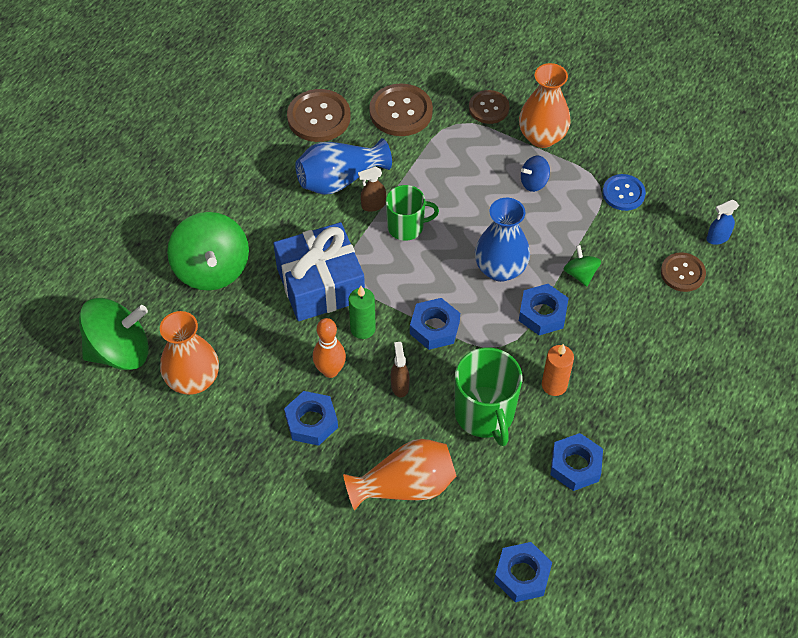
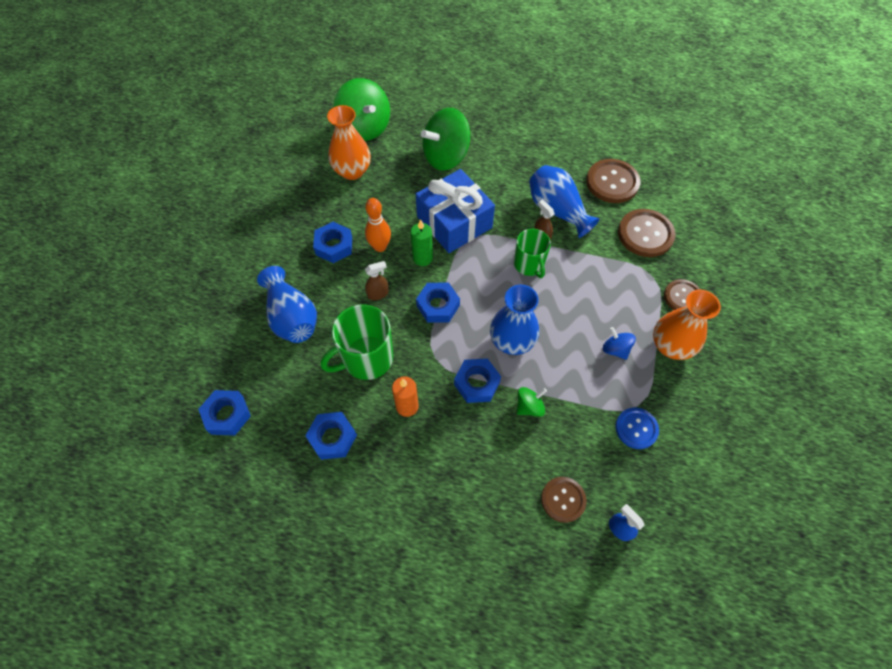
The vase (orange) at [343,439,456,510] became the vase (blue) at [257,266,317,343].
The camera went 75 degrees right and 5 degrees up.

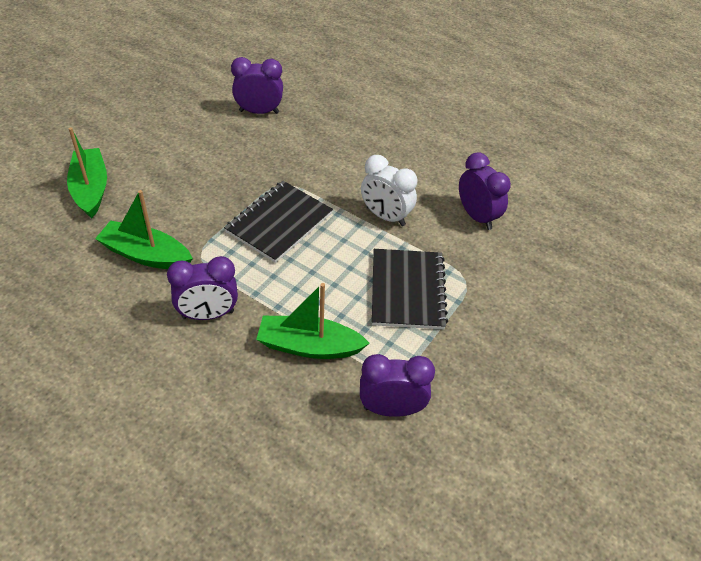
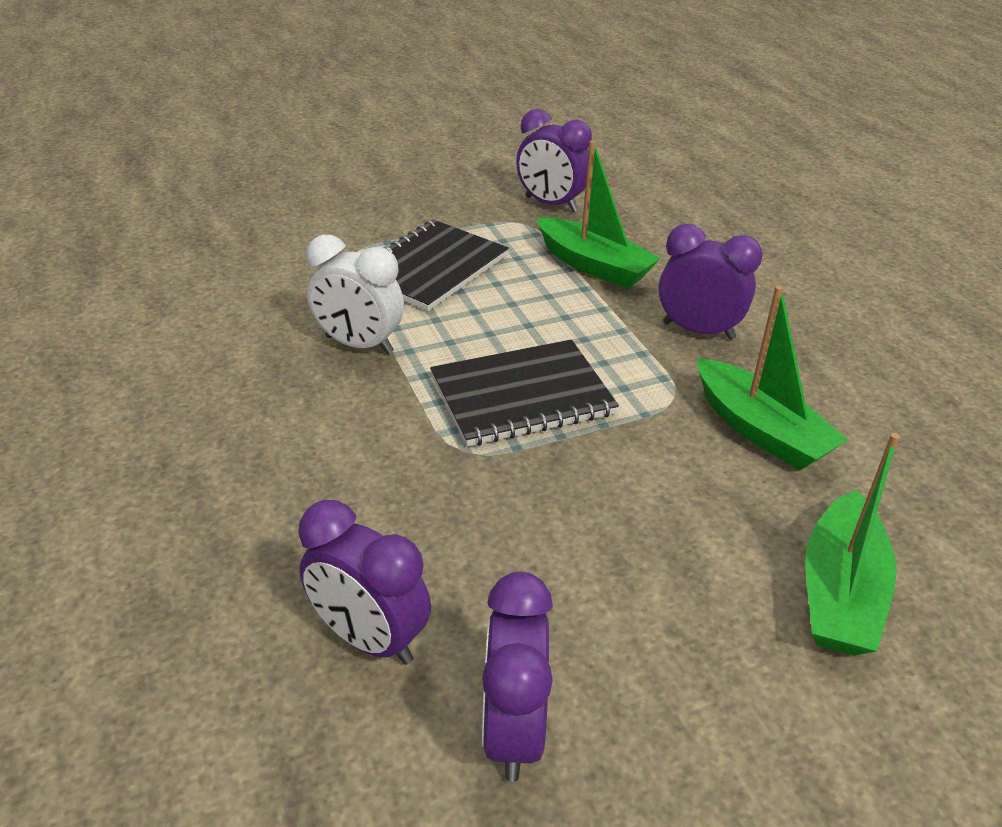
The clock (purple) moved from [459,152,511,230] to [482,572,553,782].
The clock (white) at [361,155,417,226] turned 135 degrees clockwise.
The camera went 145 degrees left and 10 degrees down.

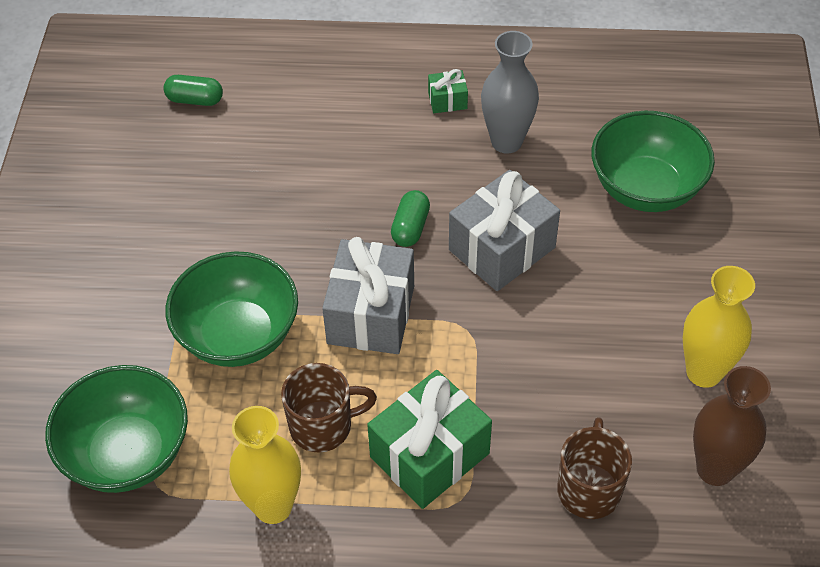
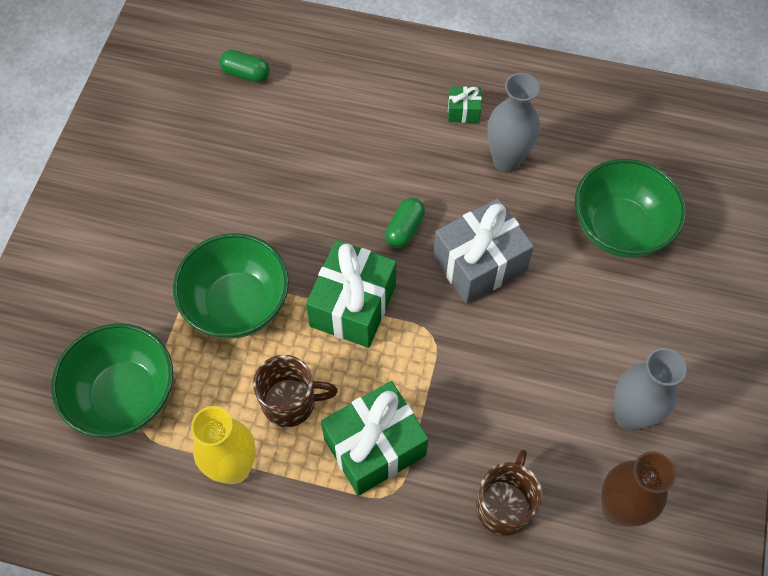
The gift (grey) at [322,237,414,354] became the gift (green) at [306,240,397,348].
The vase (yellow) at [683,266,755,388] became the vase (grey) at [614,348,687,431].
The camera went 10 degrees right and 10 degrees up.

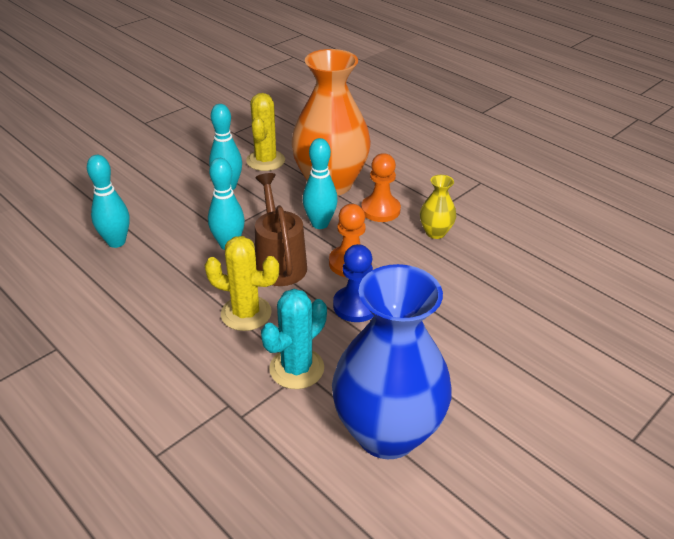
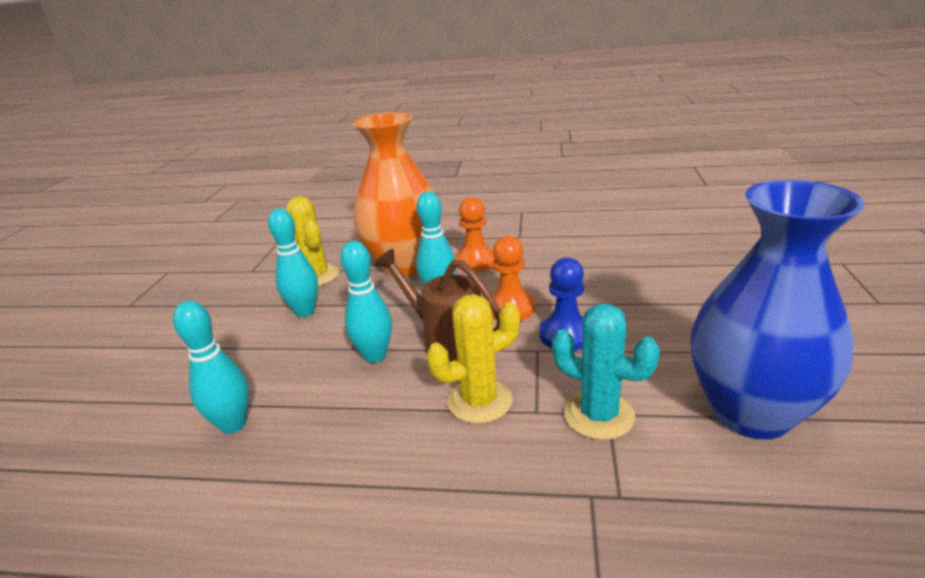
The vase (yellow) at [420,175,456,239] disappeared.
The cactus (turquoise) at [261,289,327,389] turned 60 degrees counterclockwise.
The camera went 35 degrees left and 10 degrees down.

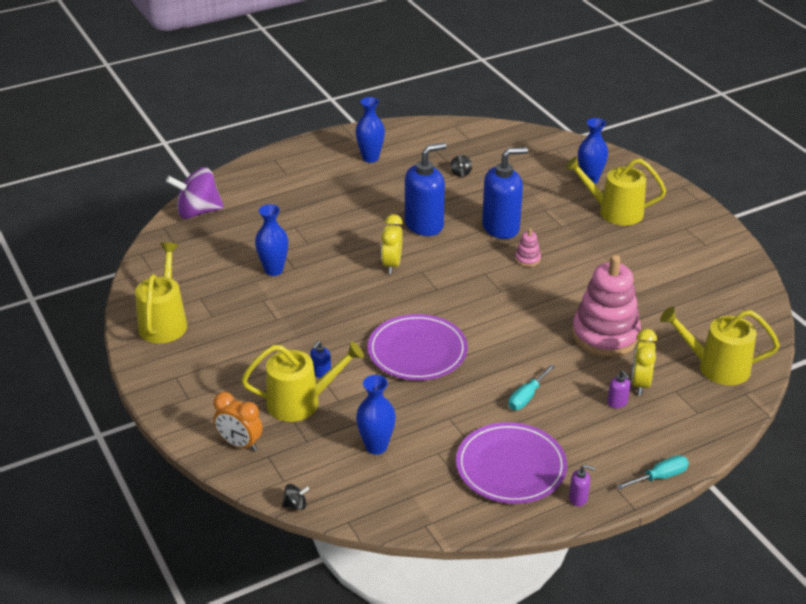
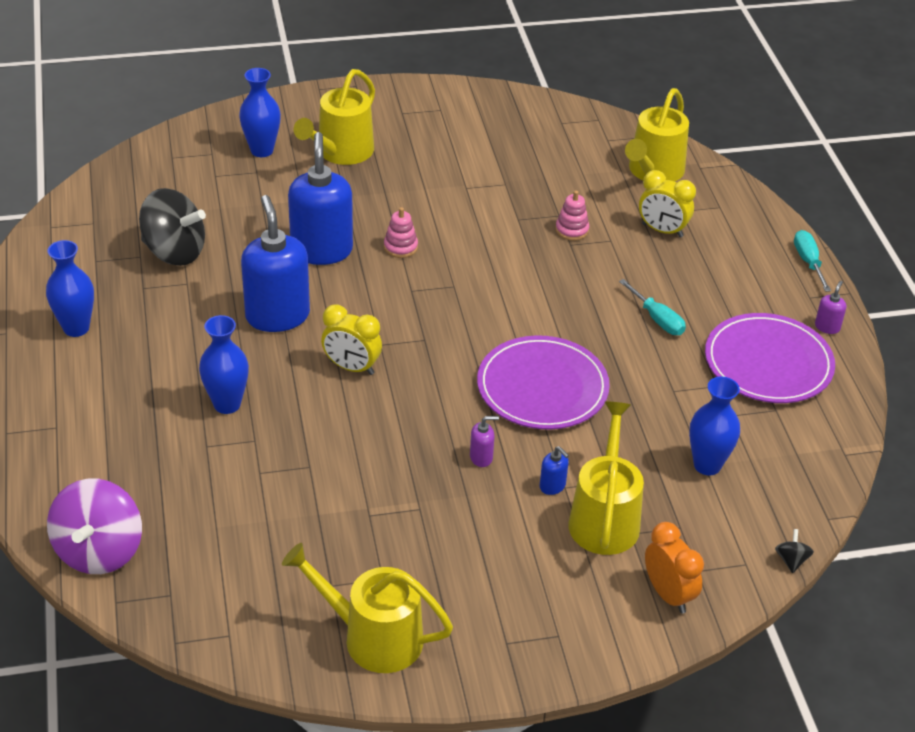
The vase (blue) moved from [255,204,288,276] to [199,315,249,414].
The soap dispenser (purple) moved from [607,371,631,408] to [470,416,499,467].
The clock (orange) at [213,392,263,451] turned 75 degrees counterclockwise.
The spinning top (black) at [451,155,472,177] changed to 2.50 times the size.
The stacking toy (pink) at [572,255,641,357] changed to 0.41 times the size.
The camera went 75 degrees left and 5 degrees up.

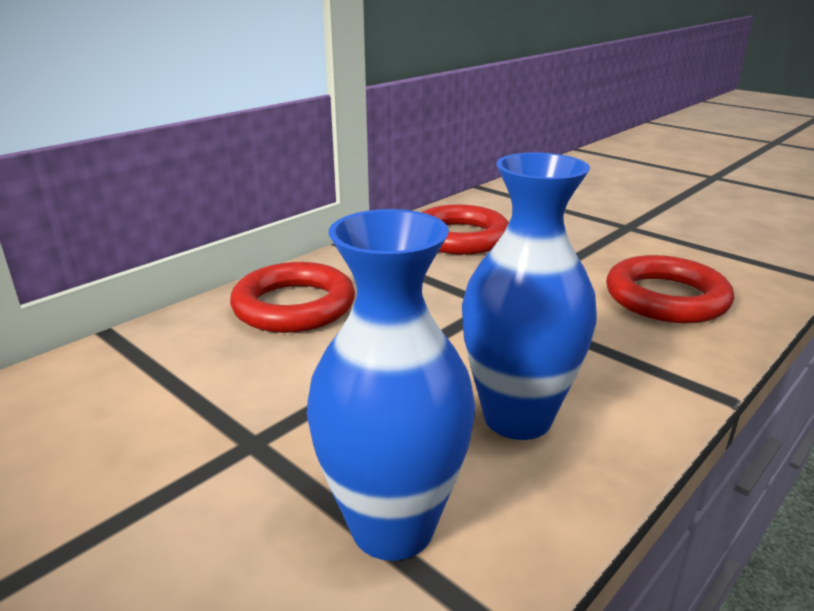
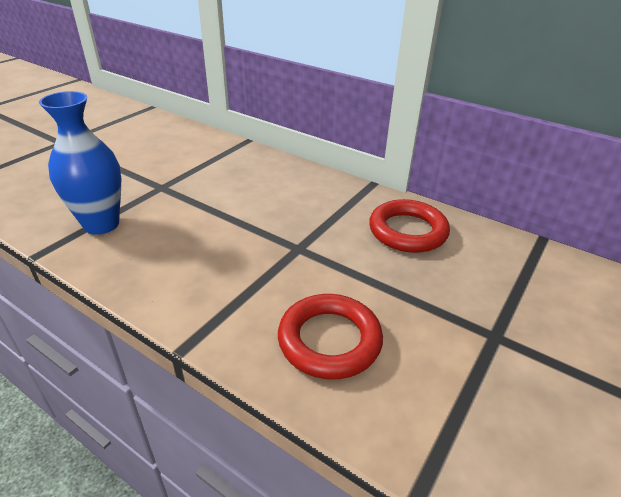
The ring (red) at [230,262,355,333] disappeared.
The vase (blue) at [462,152,597,440] disappeared.
The camera went 80 degrees right and 10 degrees up.

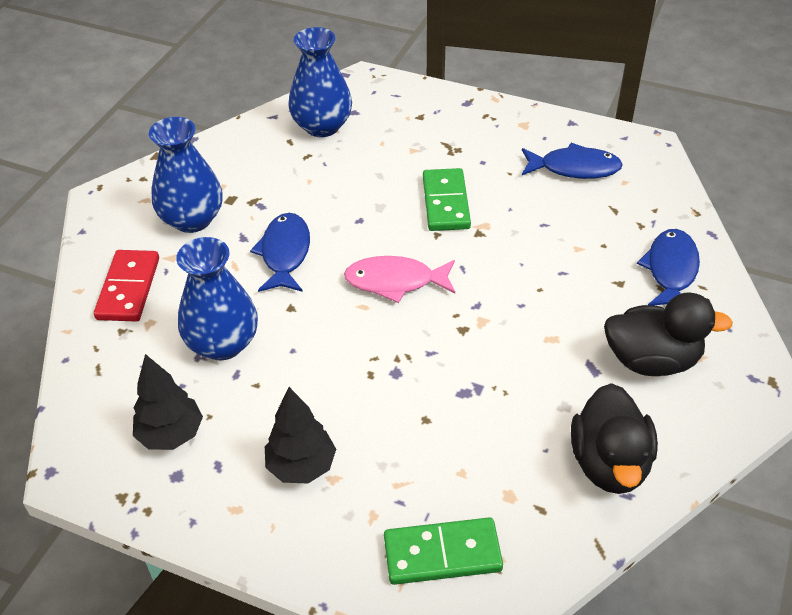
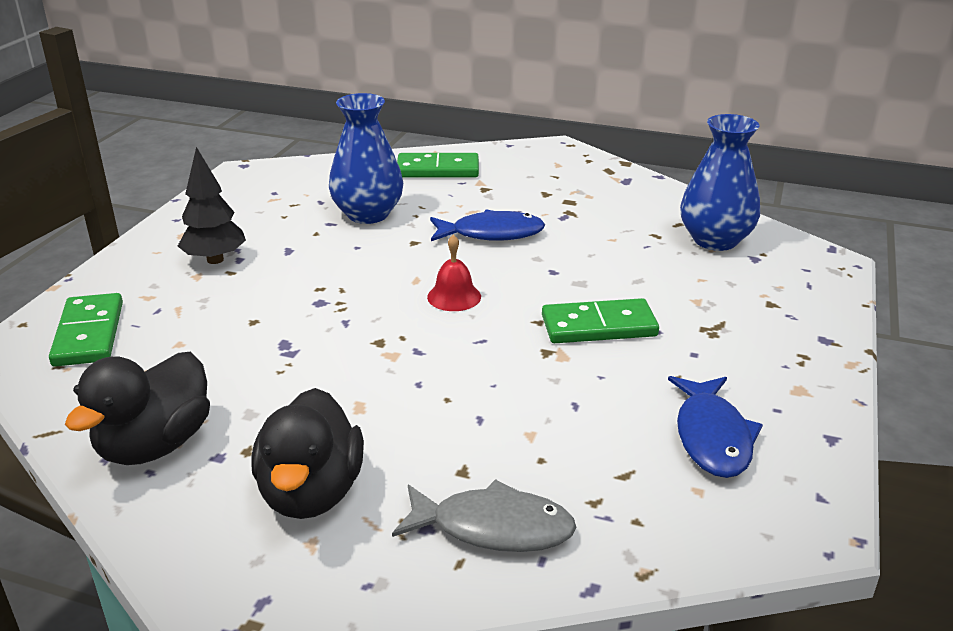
The tree (black) at [133,354,203,450] disappeared.
The vase (blue) at [149,117,223,233] disappeared.
The fish (pink) at [344,256,455,303] was replaced by the bell (red) at [427,234,481,311].
The domino (red) at [94,250,159,322] became the domino (green) at [397,153,479,178].
The fish (blue) at [637,229,700,305] became the fish (grey) at [392,479,576,552].
The duck (black) at [571,383,658,494] turned 60 degrees counterclockwise.
The camera went 85 degrees right and 15 degrees down.

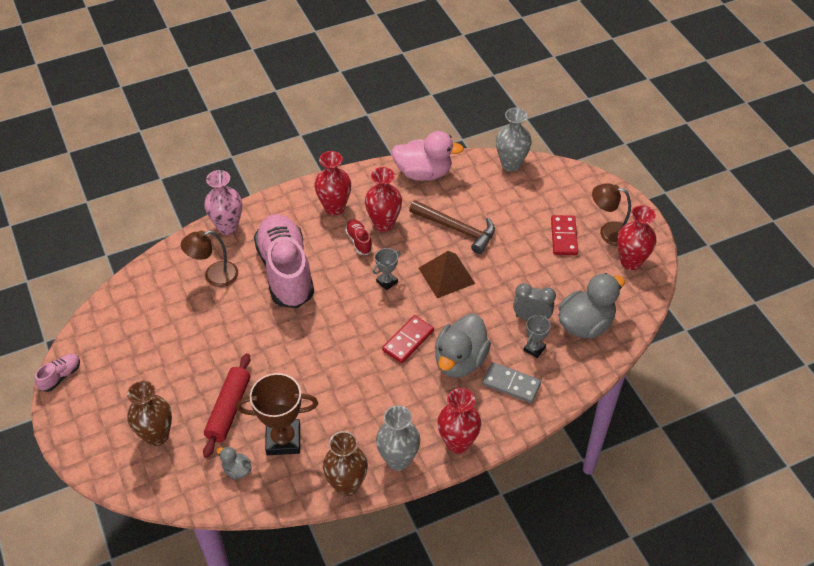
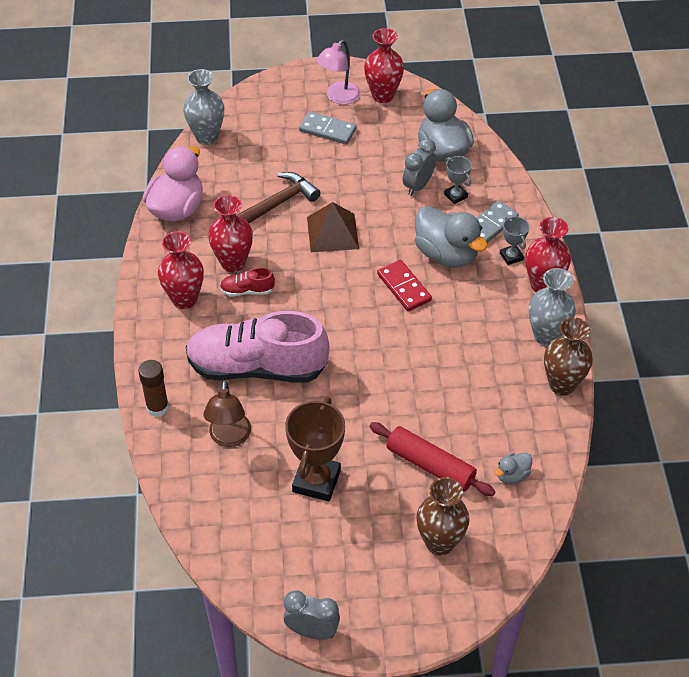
The trophy (brown) moved from [236,373,318,455] to [285,397,345,501].
The trophy (grey) moved from [373,248,401,290] to [500,216,530,265].
The shoe (pink) at [35,354,80,392] was replaced by the clock (grey) at [283,590,340,640].
The vase (pink) at [204,170,242,235] was replaced by the glue stick (brown) at [138,360,169,417].
The domino (red) at [551,215,578,255] became the domino (grey) at [299,111,357,145].
The lamp (brown) at [592,183,631,246] became the lamp (pink) at [316,40,360,105].
The camera went 70 degrees left and 0 degrees up.

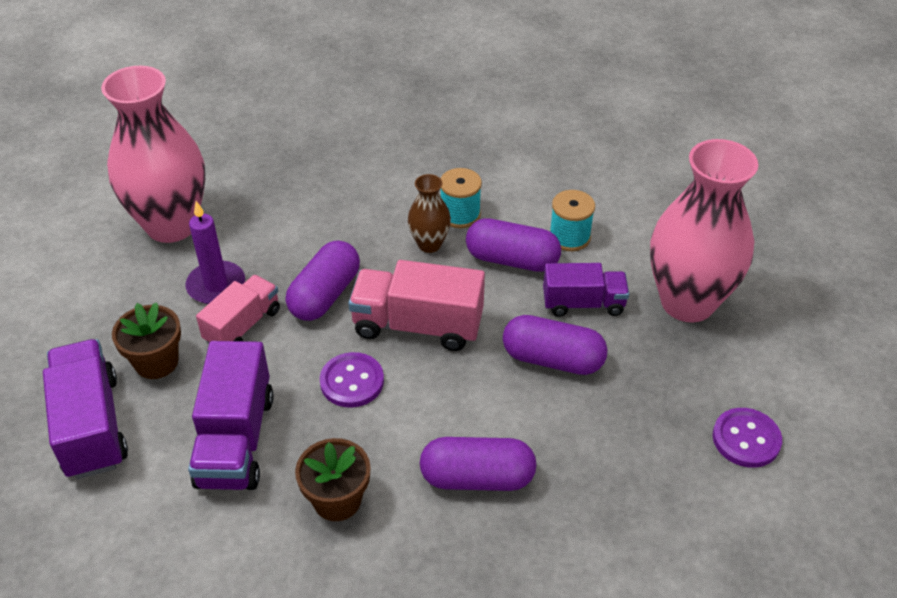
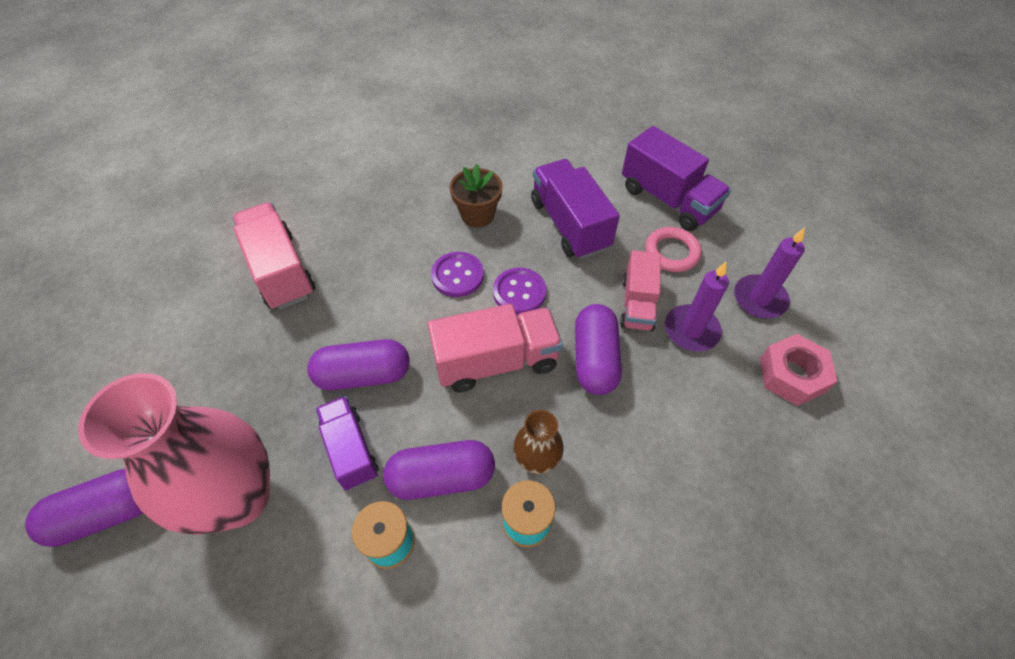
The truck (pink) at [232,202,315,310] appeared.
The candle (purple) at [734,227,805,318] appeared.
The capsule (purple) moved from [420,437,536,491] to [25,469,143,547].
The button (purple) moved from [713,408,782,468] to [431,252,484,297].
The vase (pink) at [101,66,205,243] was replaced by the nut (pink) at [760,334,837,406].
The flower pot (brown) at [112,302,181,379] was replaced by the ring (pink) at [645,227,702,272].
The truck (purple) at [543,263,629,317] turned 90 degrees clockwise.
The camera went 155 degrees right and 10 degrees up.

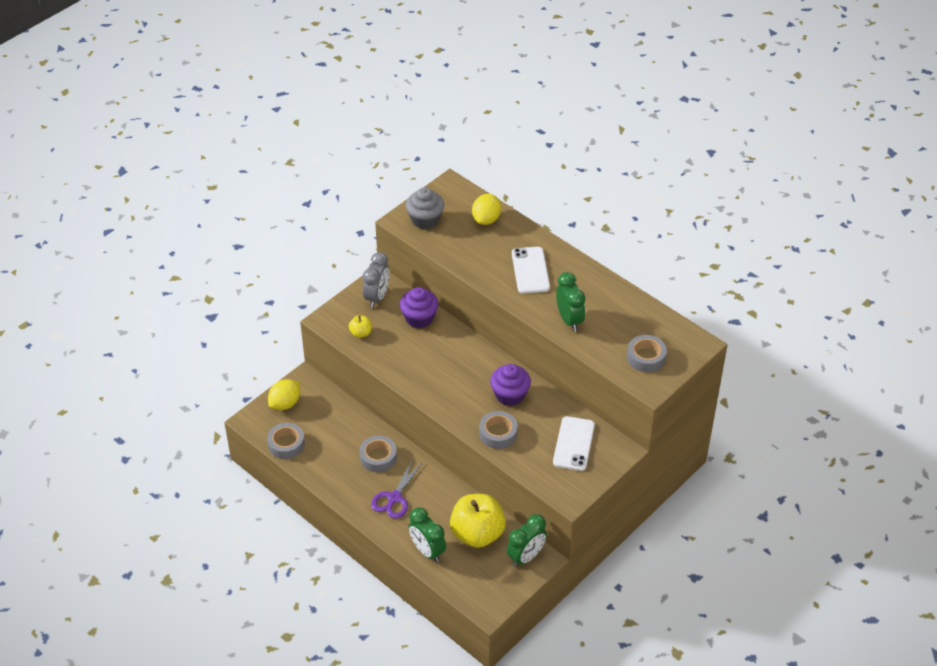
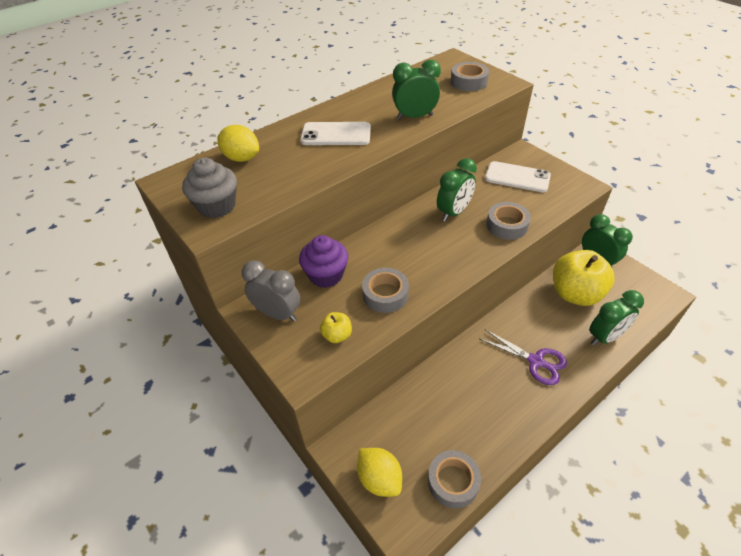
The tape (grey) moved from [360,436,397,472] to [362,268,409,313].
The cupcake (purple) at [490,364,531,406] was replaced by the clock (green) at [437,158,477,221].
The camera went 80 degrees left and 0 degrees up.

